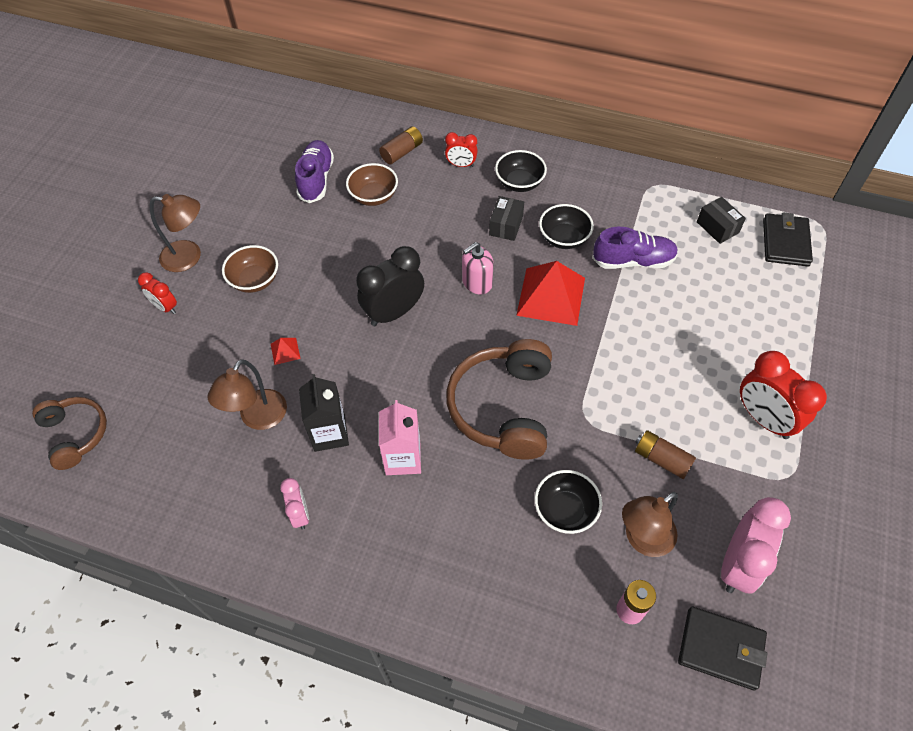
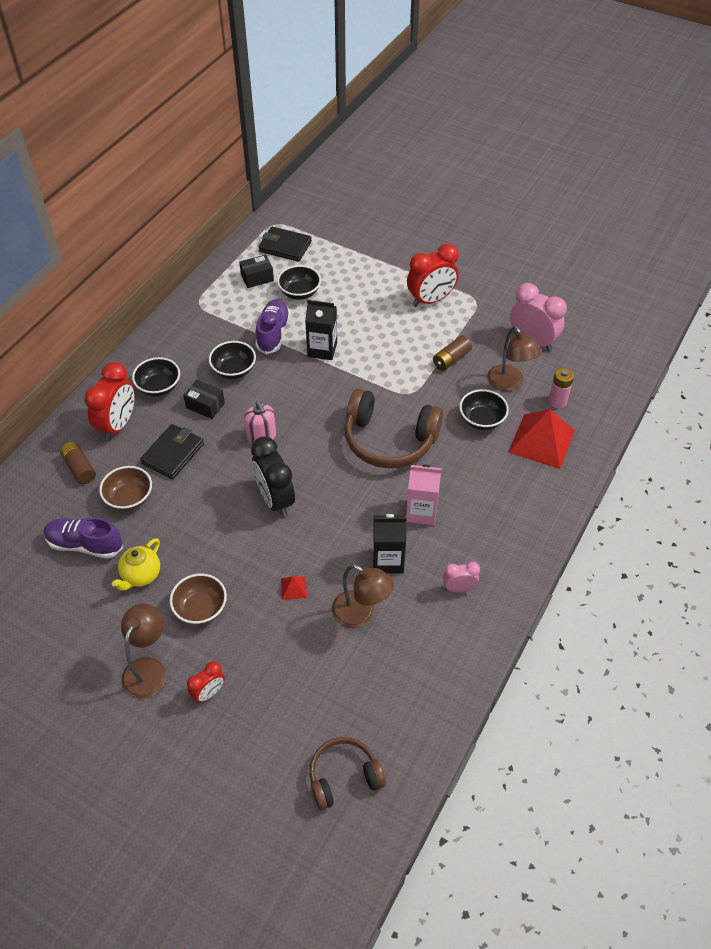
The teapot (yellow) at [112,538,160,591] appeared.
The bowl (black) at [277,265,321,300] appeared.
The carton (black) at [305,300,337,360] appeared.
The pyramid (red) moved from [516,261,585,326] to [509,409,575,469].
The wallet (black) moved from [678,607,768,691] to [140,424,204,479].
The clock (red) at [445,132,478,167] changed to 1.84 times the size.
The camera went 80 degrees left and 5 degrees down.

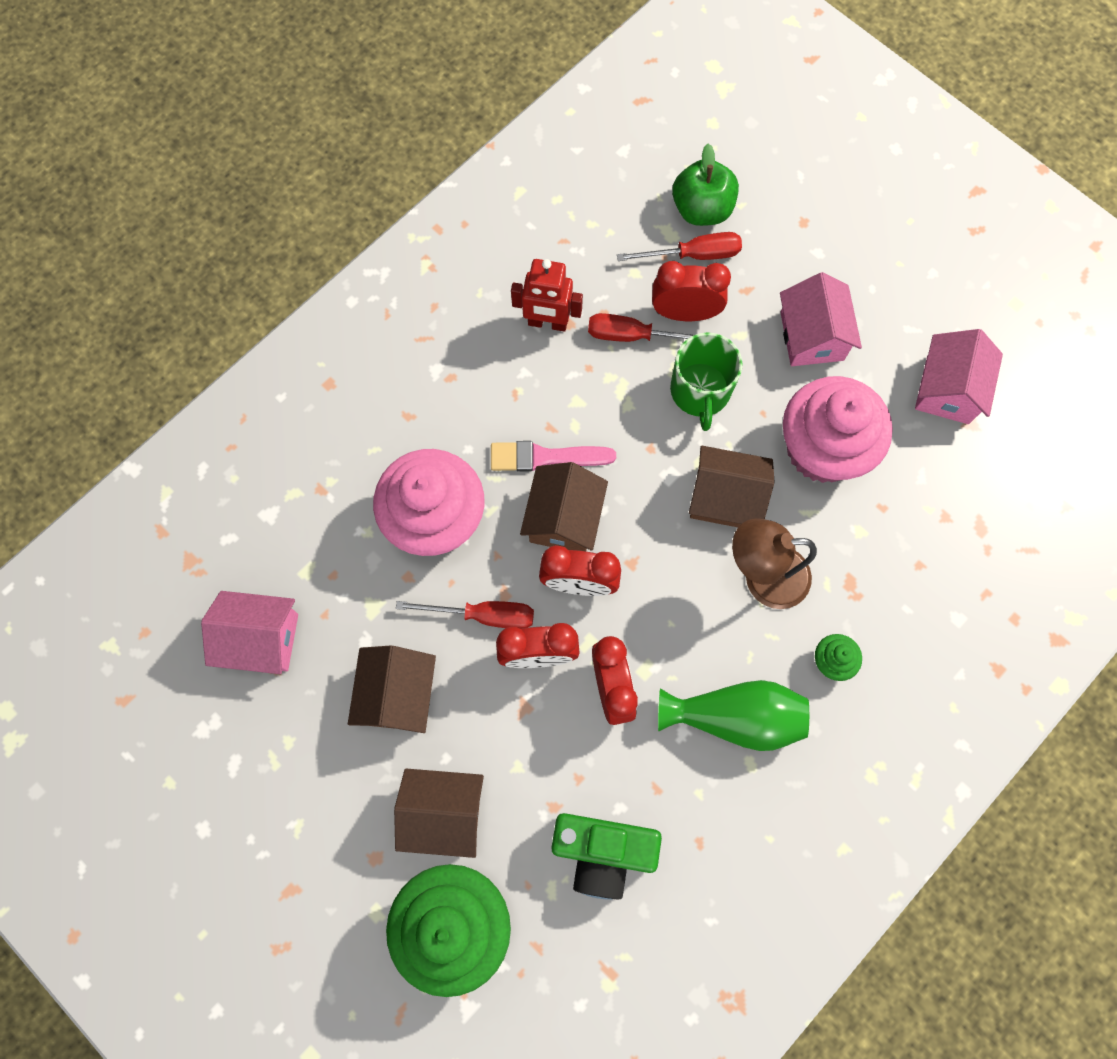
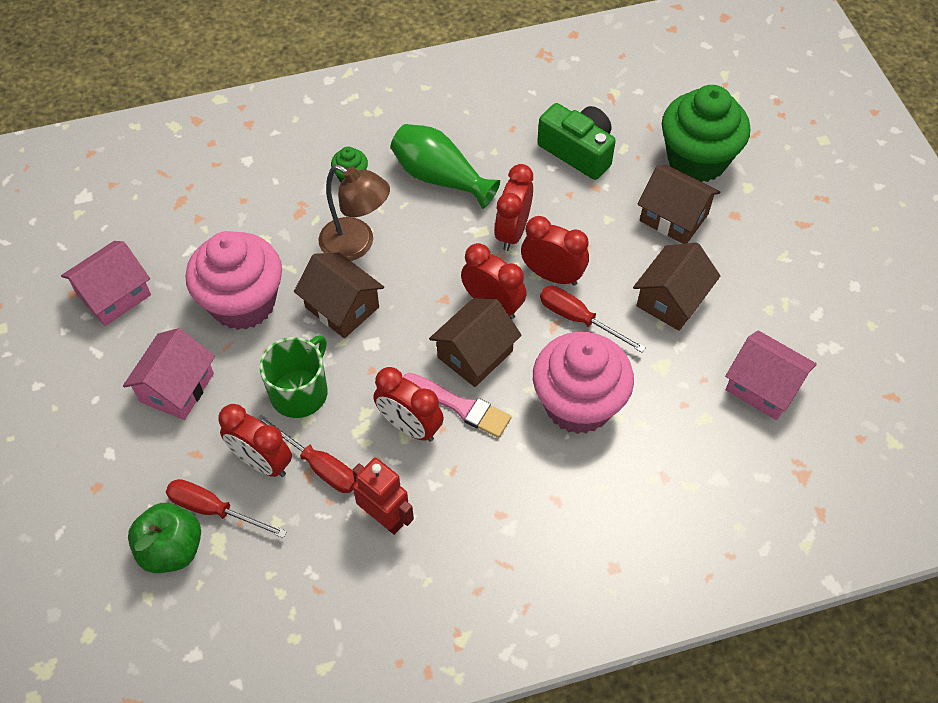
The clock (red) at [373,367,444,442] appeared.
The camera went 150 degrees left and 15 degrees down.

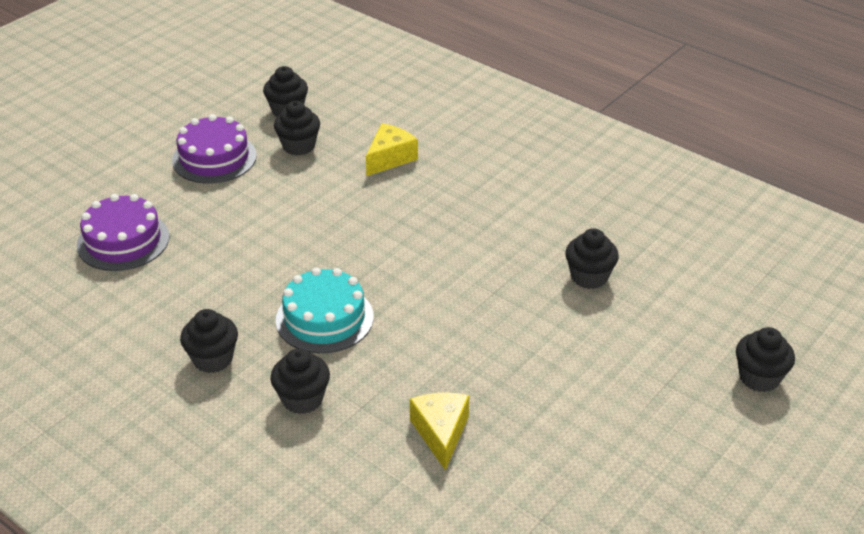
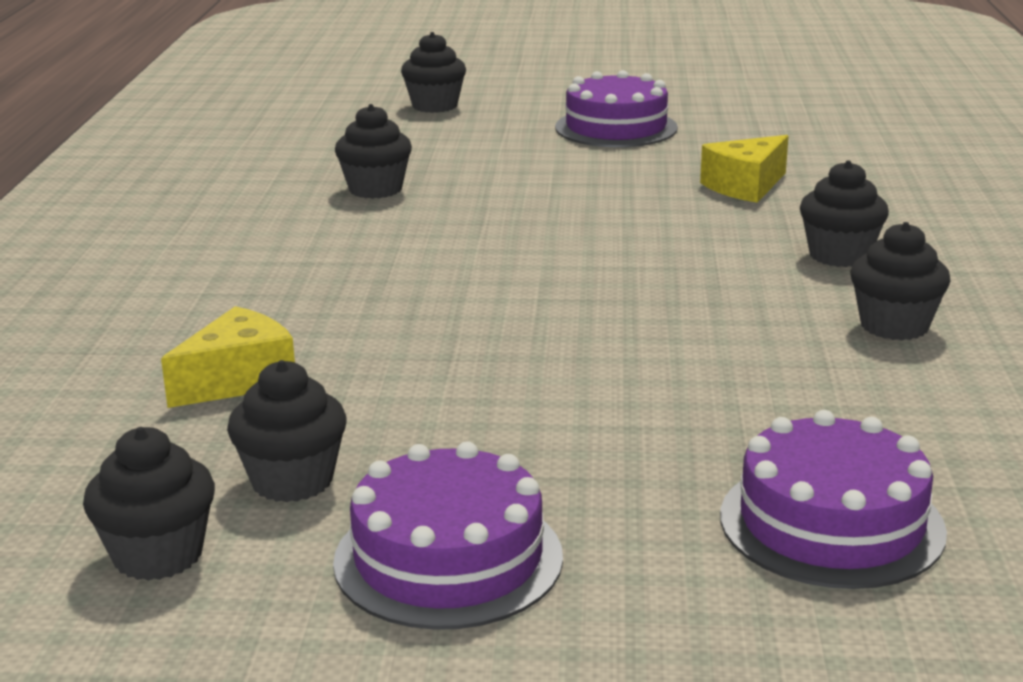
The cake (turquoise) at [276,267,374,353] disappeared.
The cake (purple) at [555,70,678,147] appeared.
The cheese (yellow) at [366,123,418,176] turned 135 degrees clockwise.
The camera went 125 degrees left and 15 degrees down.

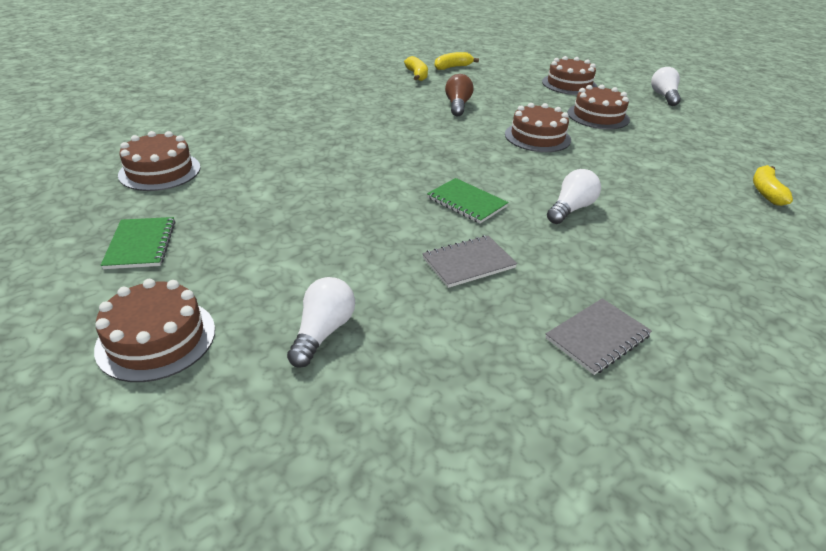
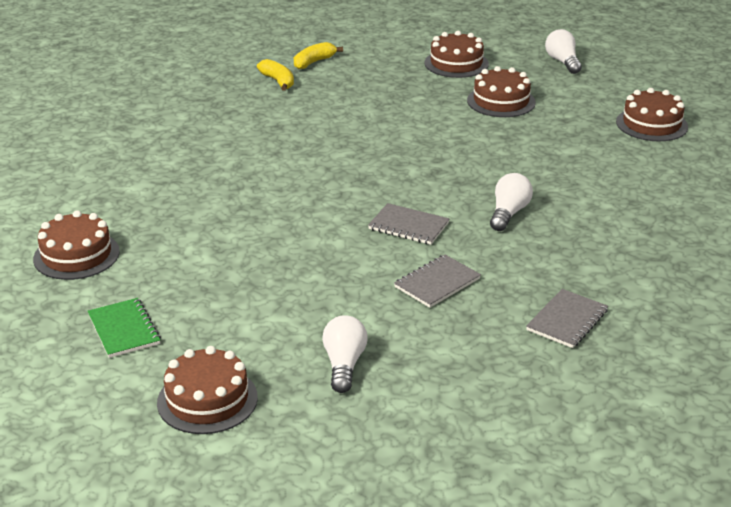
The light bulb (brown) at [445,74,473,116] disappeared.
The banana (yellow) at [753,165,793,206] disappeared.
The cake (brown) moved from [505,103,571,152] to [616,88,688,141].
The notebook (green) at [427,178,509,224] became the notebook (grey) at [368,203,450,245].
The camera went 15 degrees left and 5 degrees down.

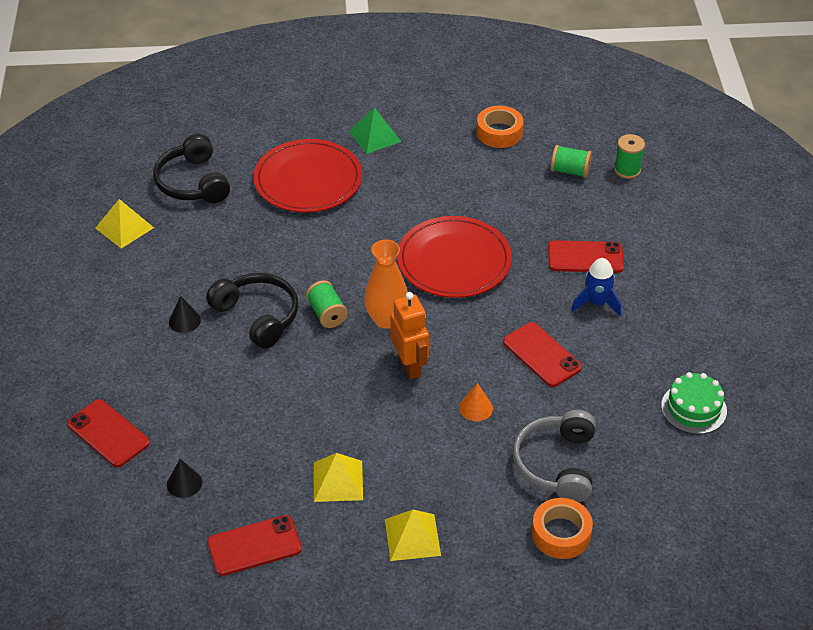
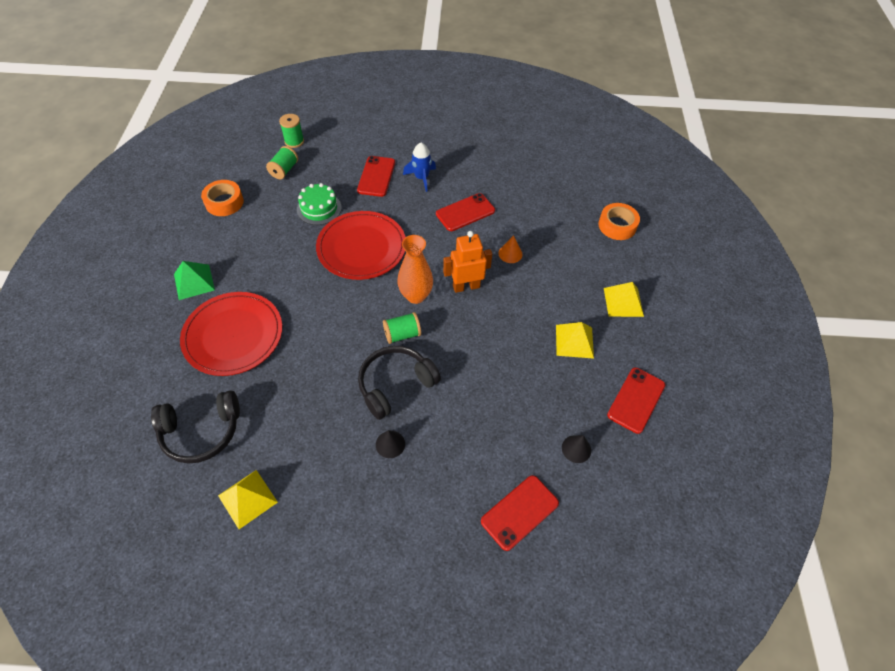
The headphones (grey) at [513,410,596,502] disappeared.
The cake (green) moved from [661,372,727,434] to [297,183,342,225].
The phone (red) at [207,515,302,576] turned 45 degrees clockwise.
The camera went 85 degrees left and 10 degrees up.

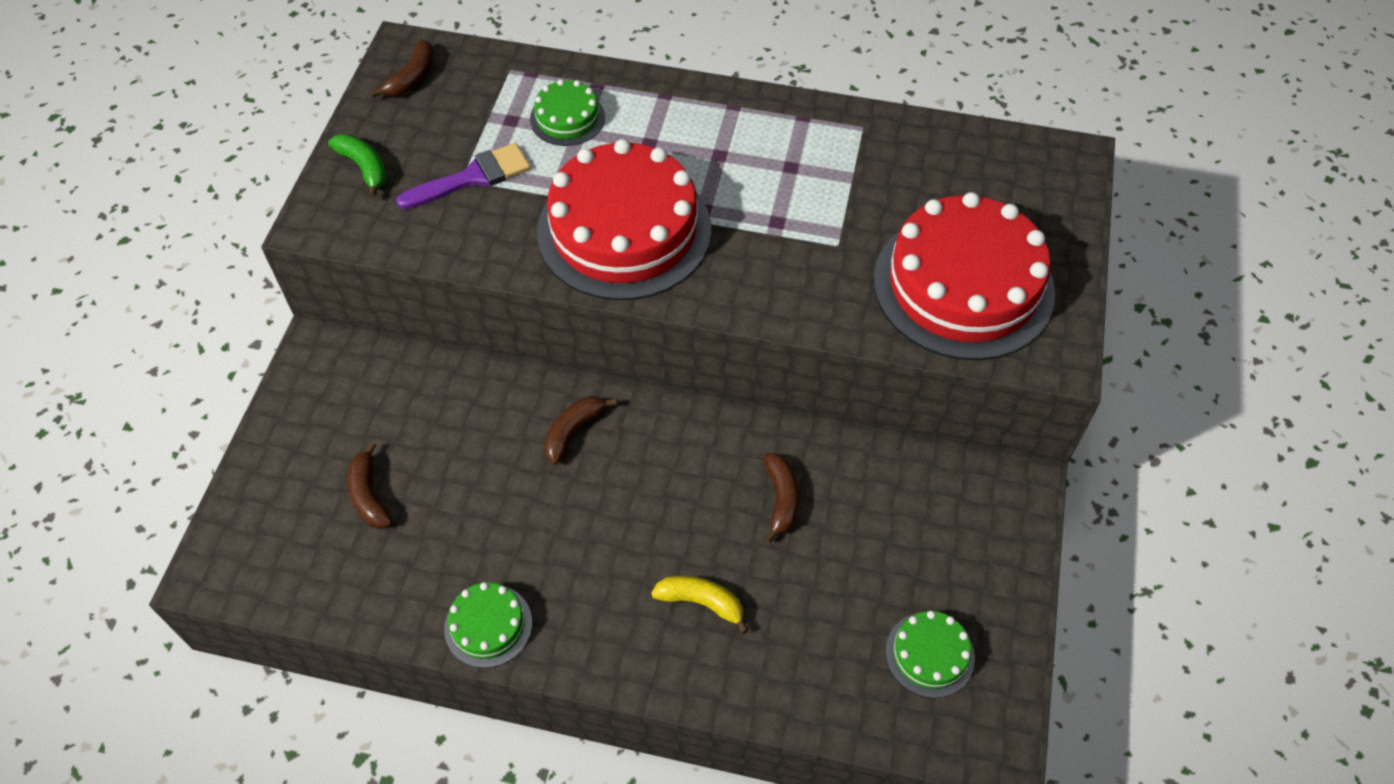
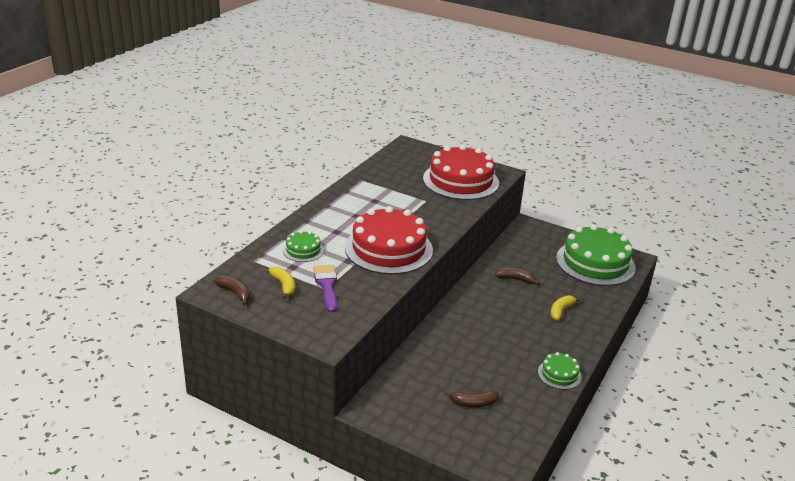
The banana (green) at [328,134,387,198] disappeared.
The banana (brown) at [544,396,617,465] disappeared.
The banana (yellow) at [268,266,295,299] appeared.
The cake (green) at [885,611,975,698] changed to 2.17 times the size.
The camera went 75 degrees left and 25 degrees down.

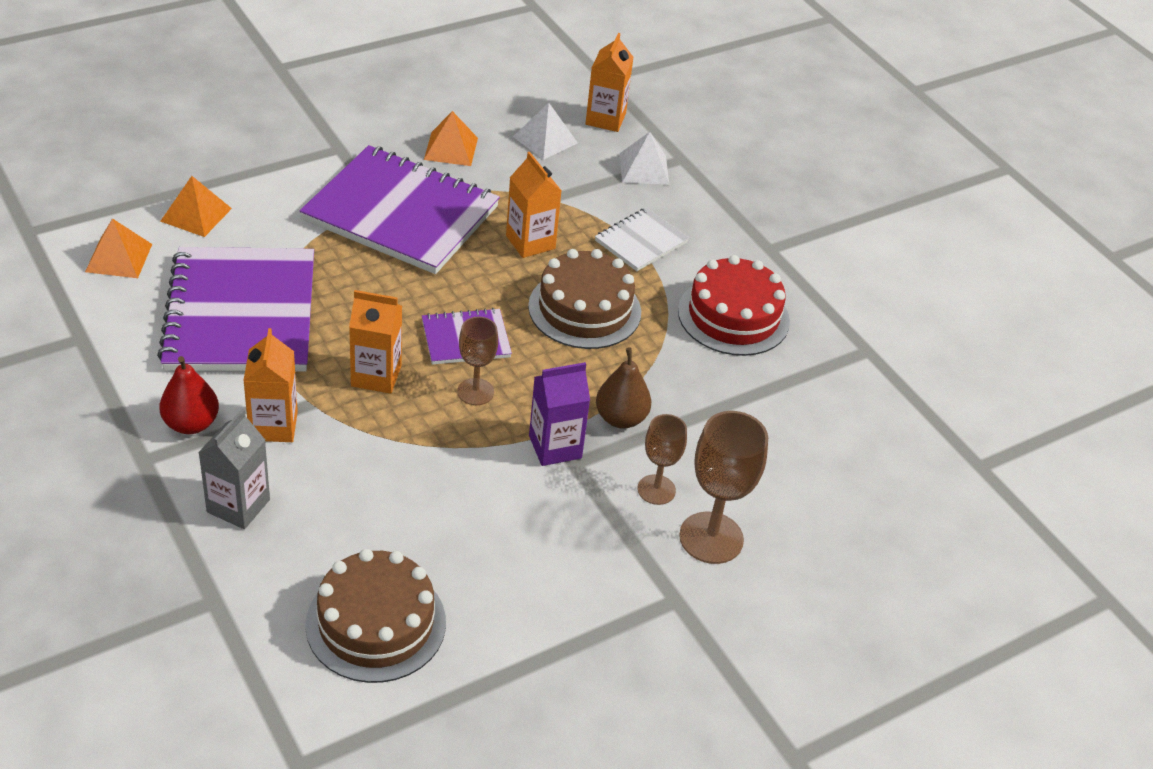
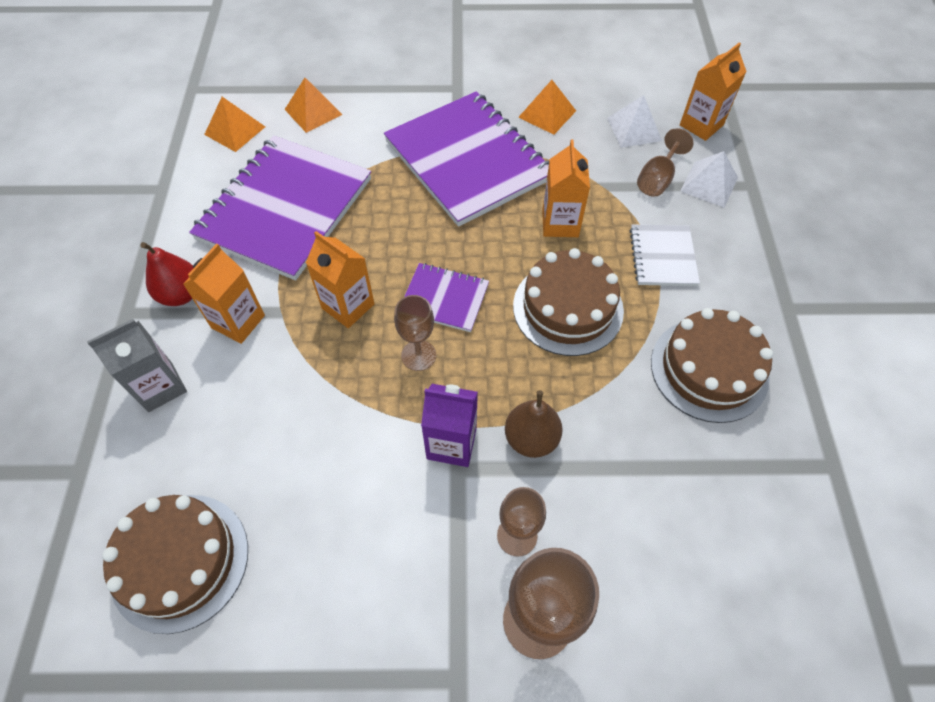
The goblet (brown) at [637,128,694,197] appeared.
The cake (red) at [678,255,790,356] became the cake (brown) at [651,308,773,423].
The notebook (white) at [595,208,689,271] turned 75 degrees counterclockwise.
The camera went 35 degrees right and 15 degrees up.

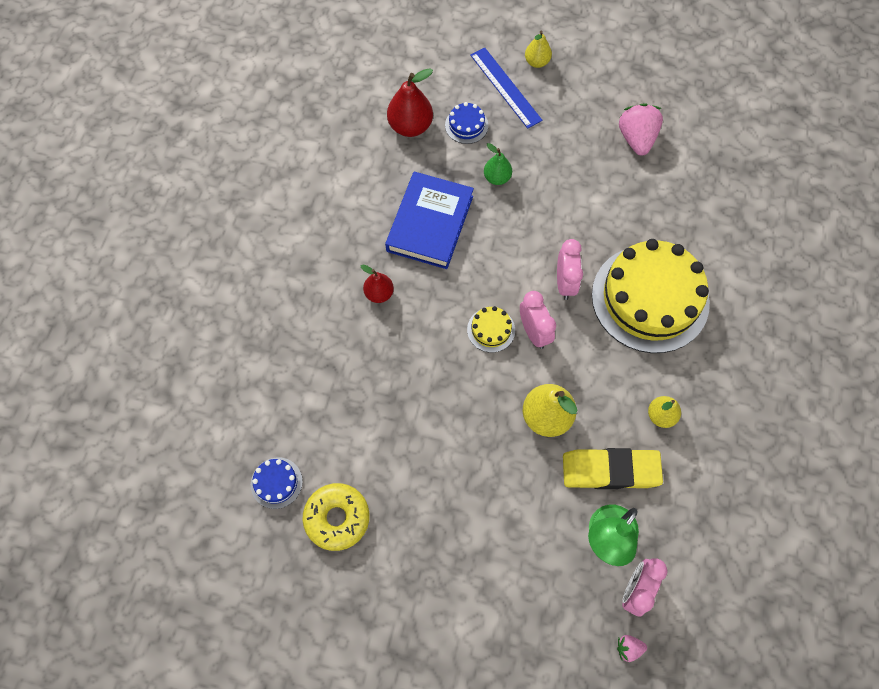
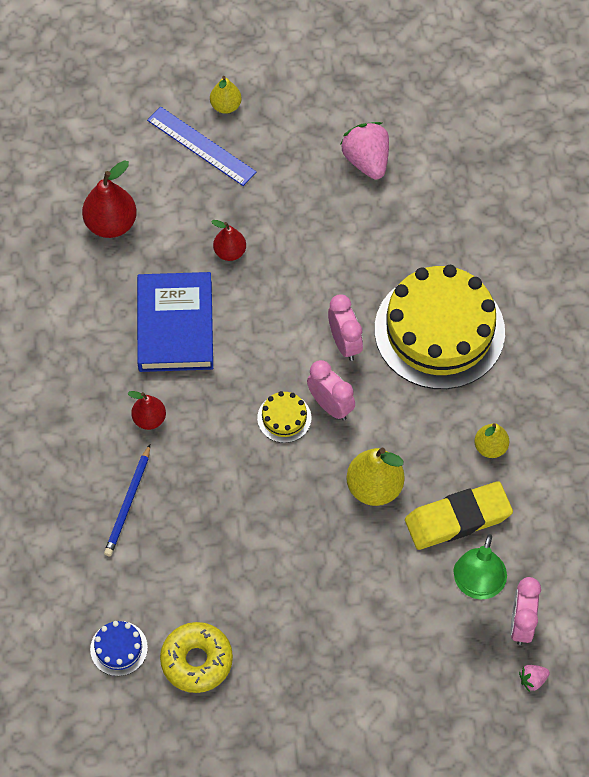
The cake (blue) at [445,102,488,144] disappeared.
The pencil (blue) at [104,444,150,556] appeared.
The pear (green) at [484,143,512,185] became the pear (red) at [211,220,246,261].
The camera went 20 degrees left and 5 degrees down.

